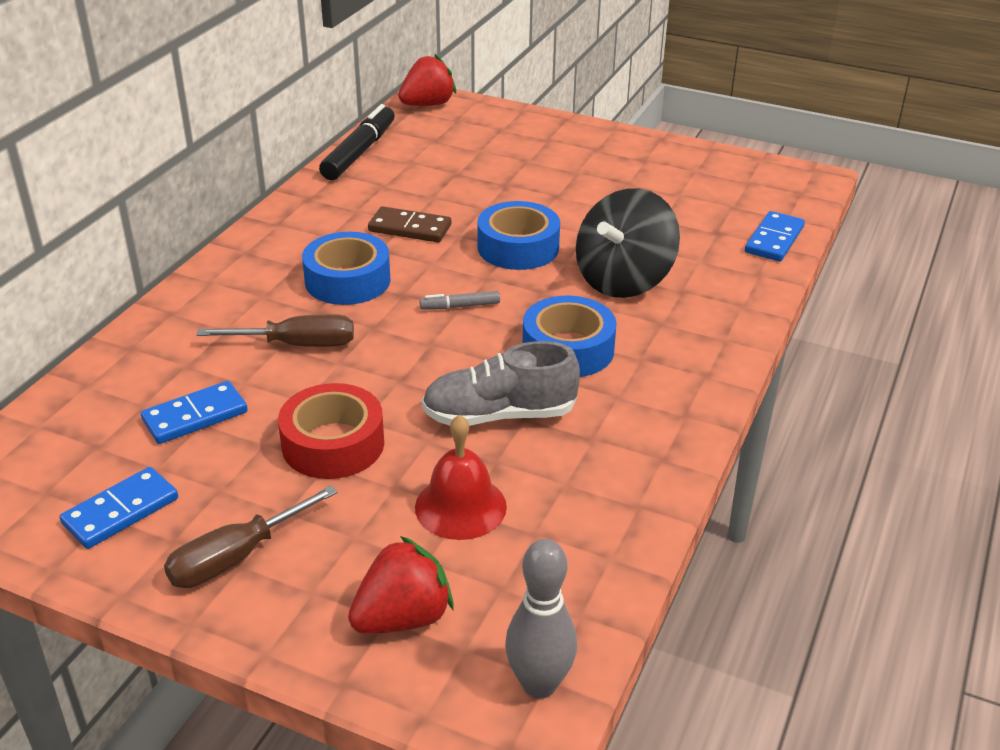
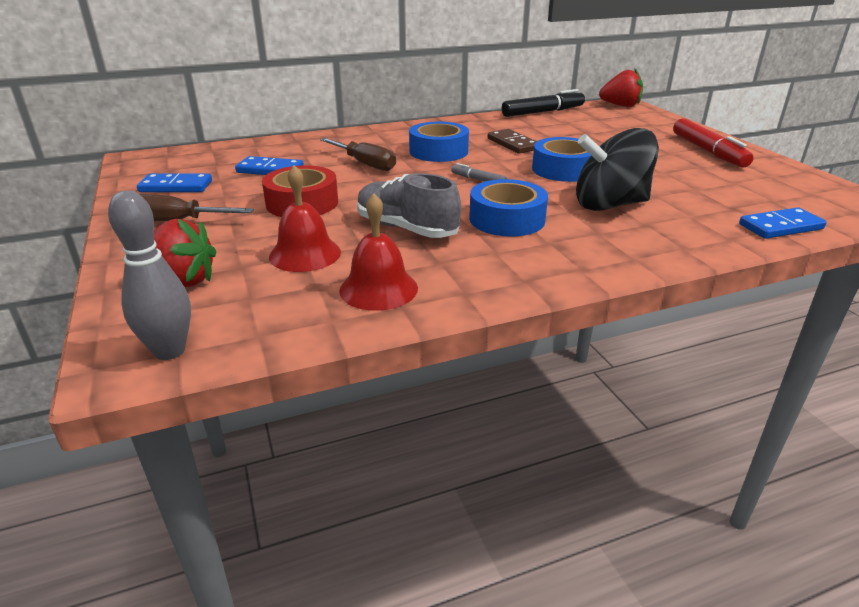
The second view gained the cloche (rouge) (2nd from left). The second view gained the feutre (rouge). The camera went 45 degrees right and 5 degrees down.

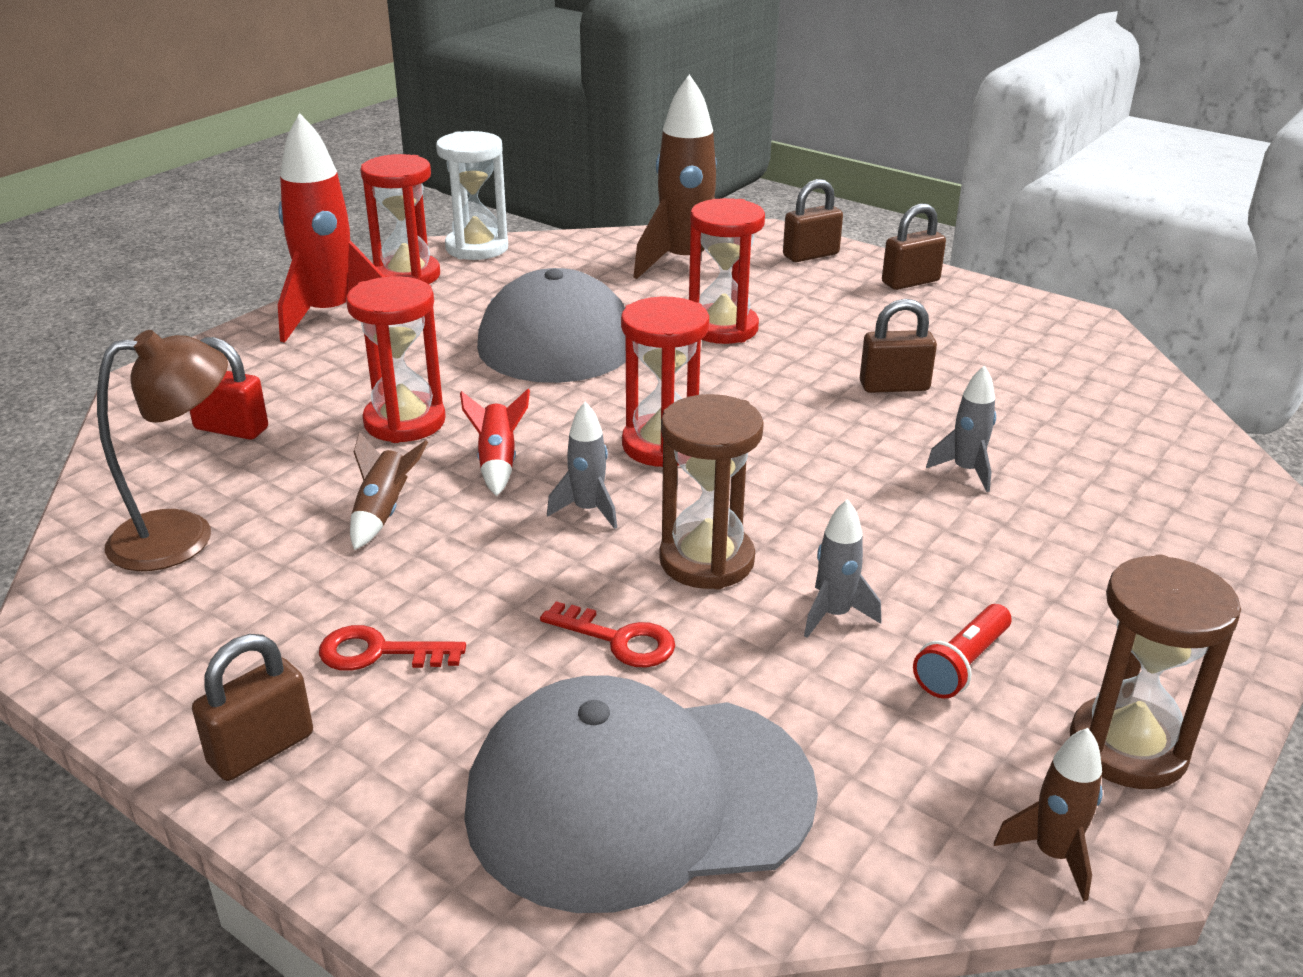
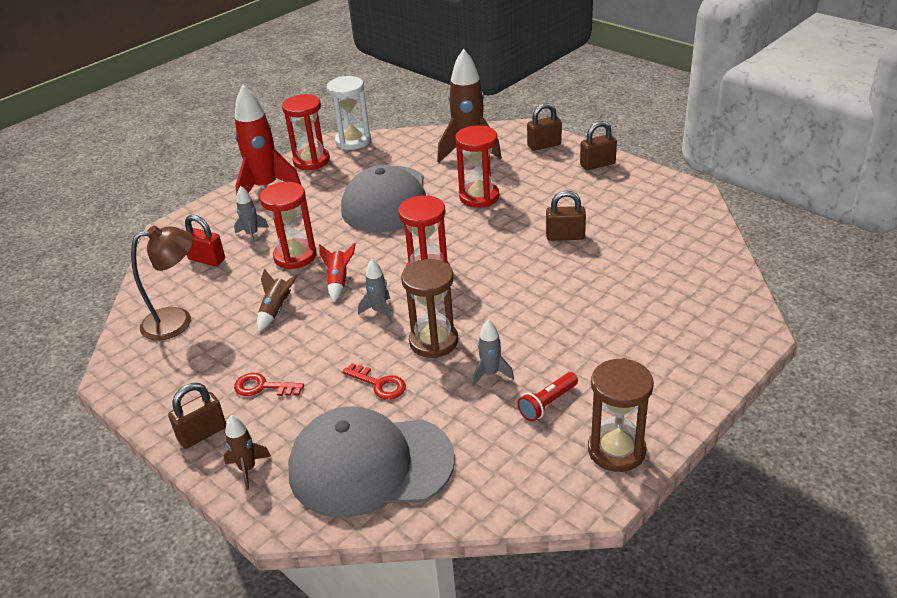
The fusée (gris) (3rd from left in the first image) ended up elsewhere. The fusée (marron) (3rd from left in the first image) ended up elsewhere. The camera went 10 degrees right and 5 degrees up.

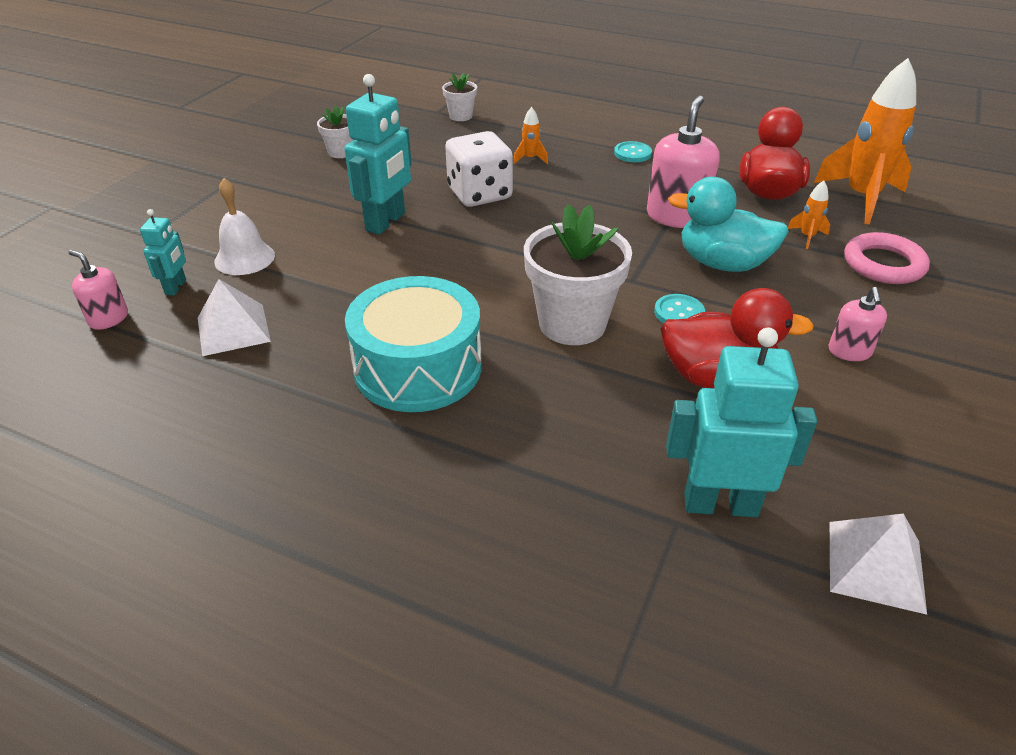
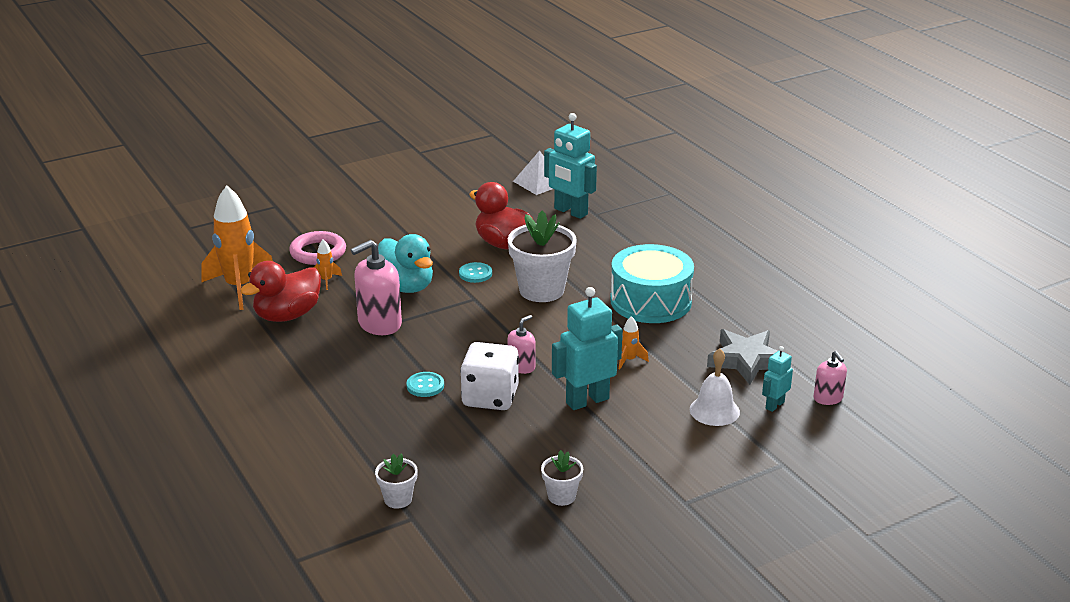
Where the pyramide (blanc) (1st from left) stood, the étoile (gris) came to stand. The fusée (orange) (1st from left in the first image) ended up elsewhere. The bouton (turquoise) (1st from left) ended up elsewhere. The distributeur de savon (rose) (3rd from left in the first image) ended up elsewhere. The camera went 145 degrees left and 10 degrees down.

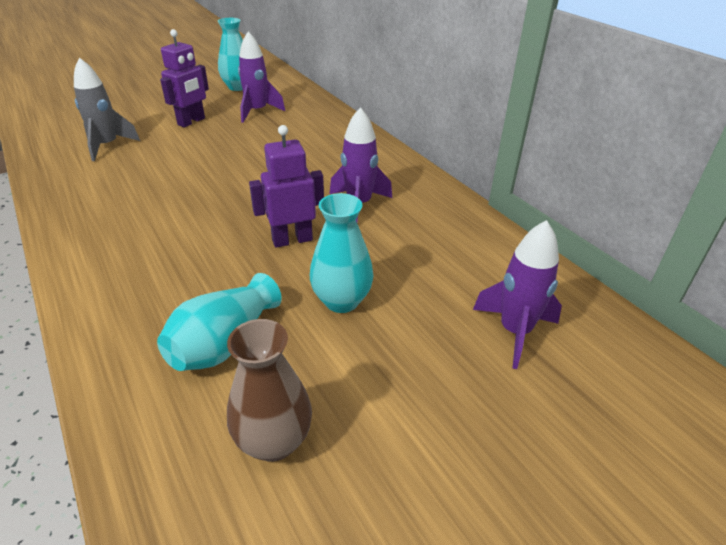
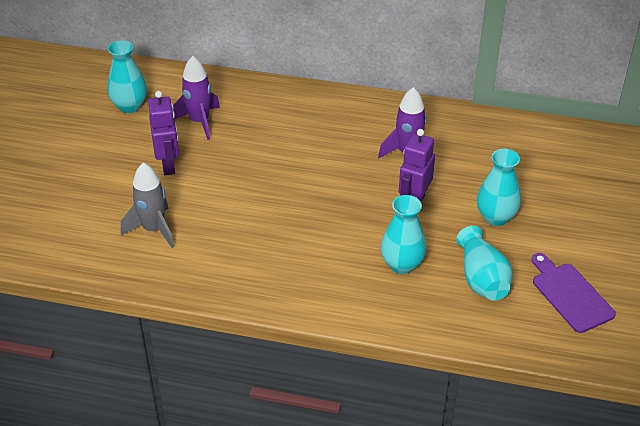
Where the vase (marron) stood, the planche à découper (violet) came to stand. The second view lost the fusée (violet) (3rd from left). The second view gained the vase (turquoise) (2nd from left). The camera went 45 degrees left and 5 degrees up.

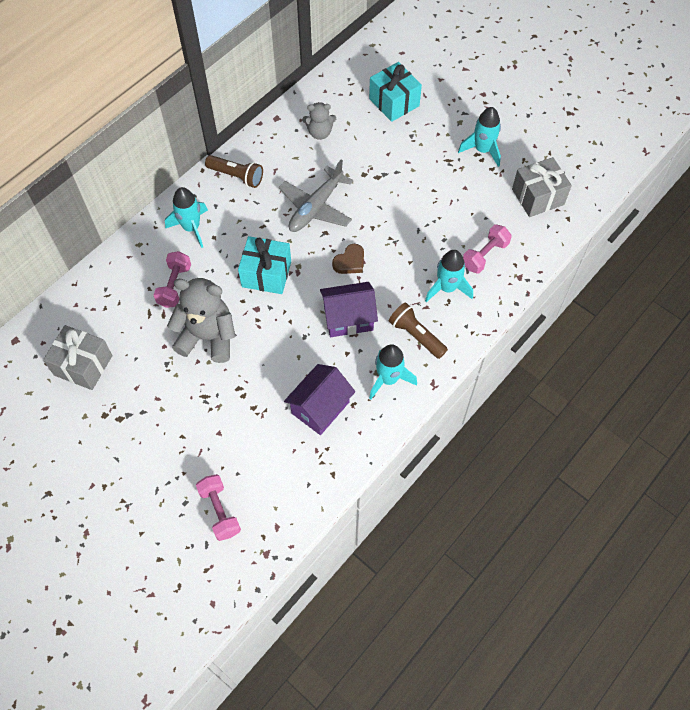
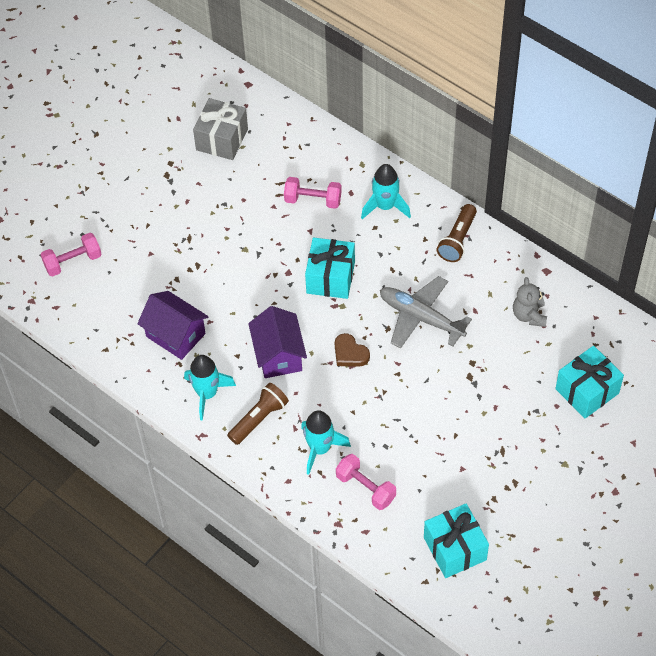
The second view lost the ours en peluche (gris) (1st from left). The second view lost the fusée (turquoise) (4th from left). What was the cadeau (gris) (2nd from left) turned into the cadeau (turquoise) (2nd from left). The camera went 90 degrees right and 5 degrees down.

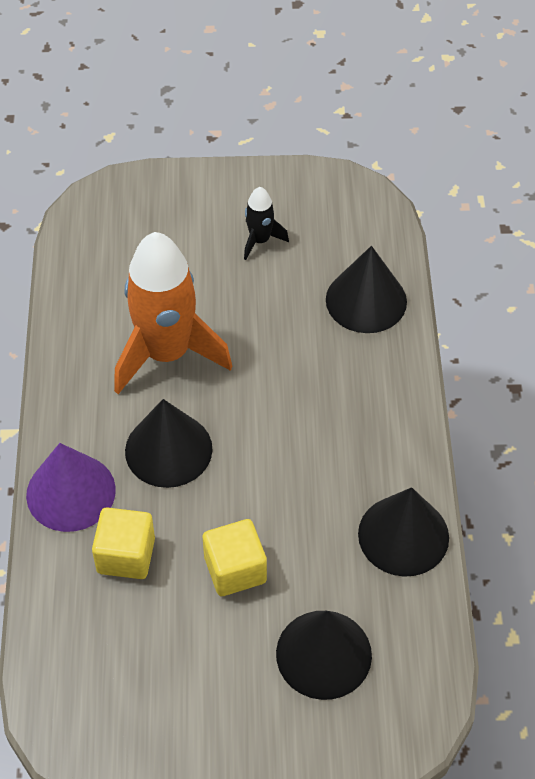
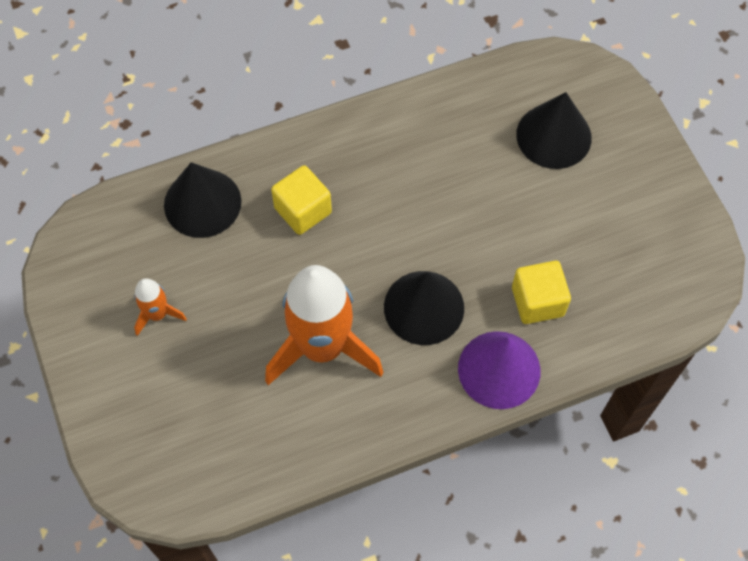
The cube (jaune) (2nd from left in the first image) ended up elsewhere. What was the fusée (noir) turned into the fusée (orange) (1st from left). The second view lost the cône (noir) (4th from left). The camera went 110 degrees left and 10 degrees up.

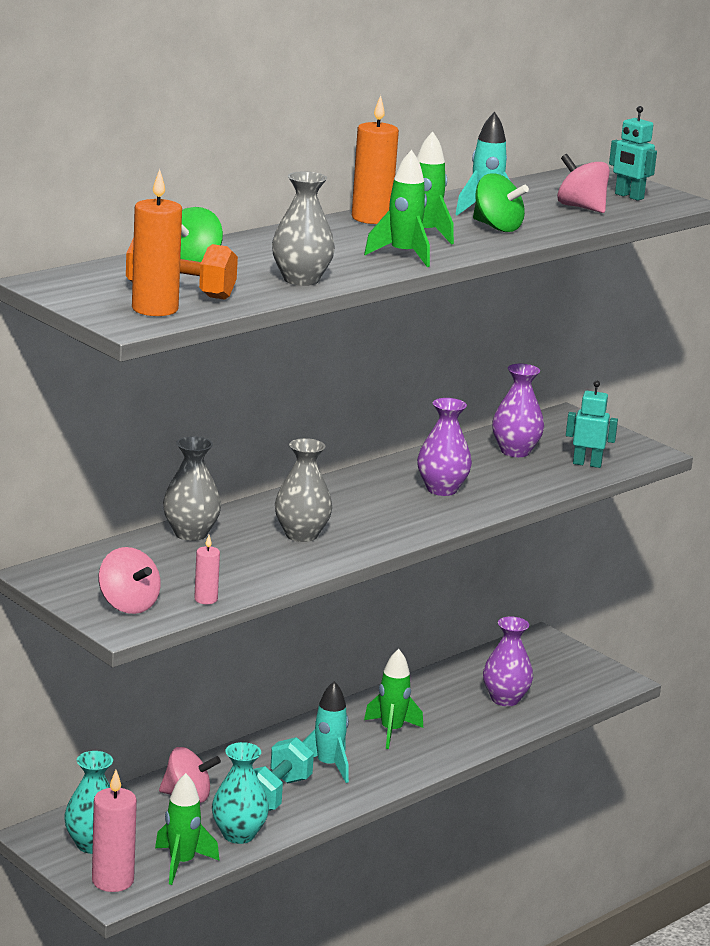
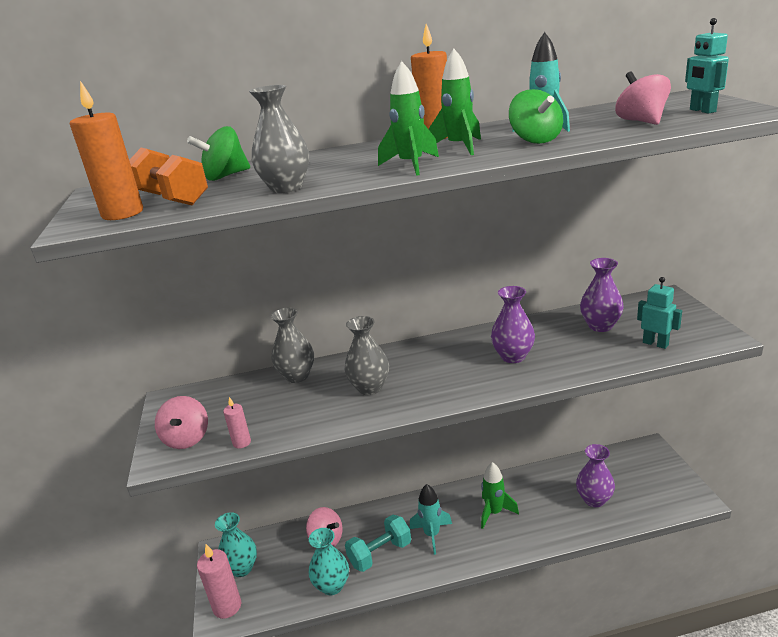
The second view lost the fusée (vert) (1st from left). The camera went 35 degrees right and 5 degrees up.

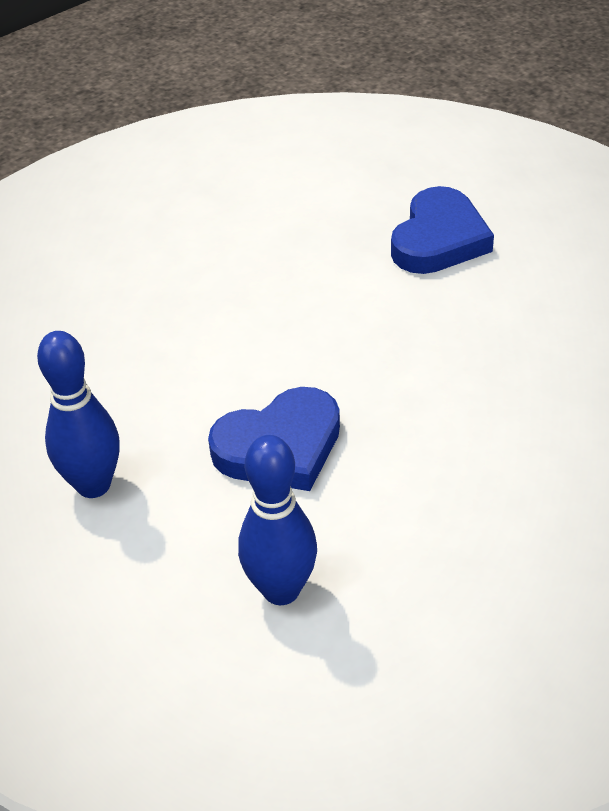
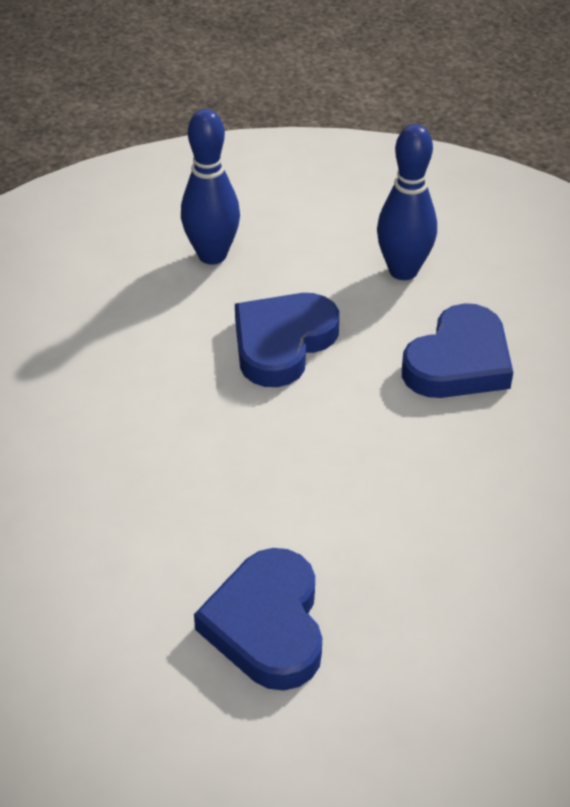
The second view gained the cœur (bleu) (3rd from left). The camera went 150 degrees right and 0 degrees up.

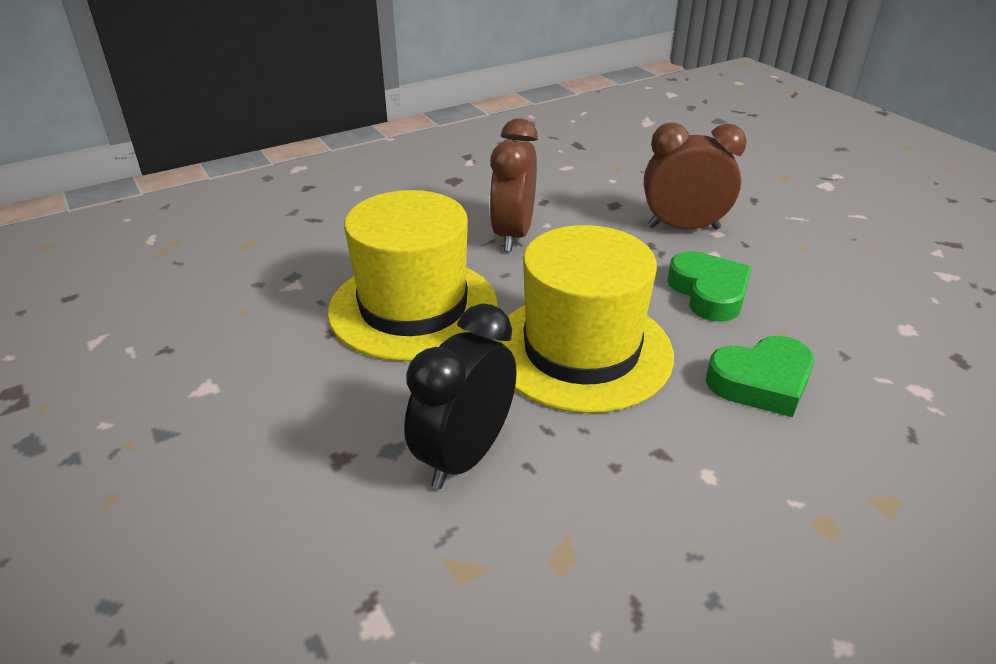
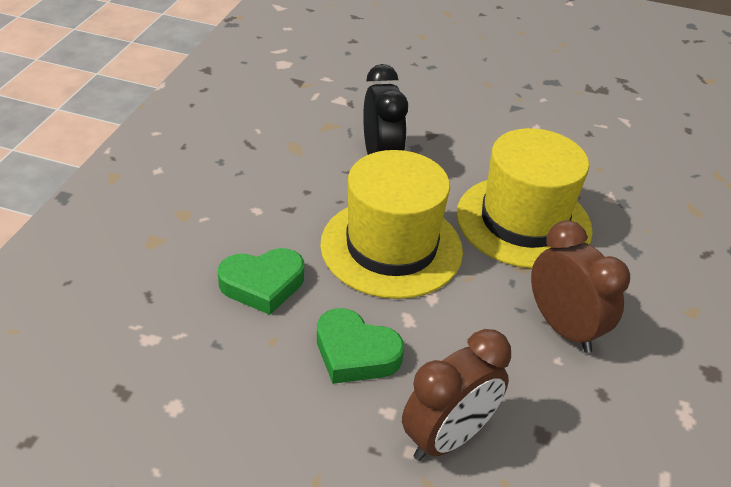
The cœur (vert) (2nd from left in the first image) ended up facing another way, 135 degrees counterclockwise from before. The camera went 135 degrees right and 5 degrees up.

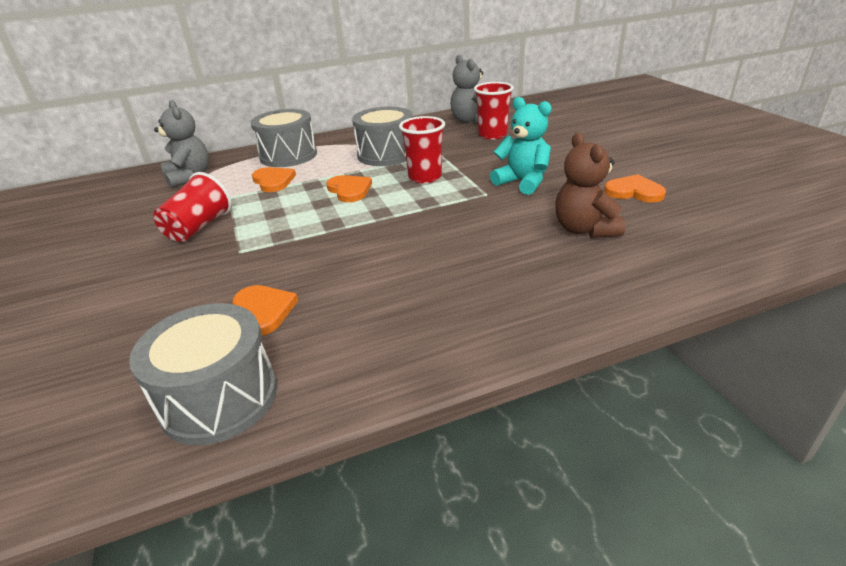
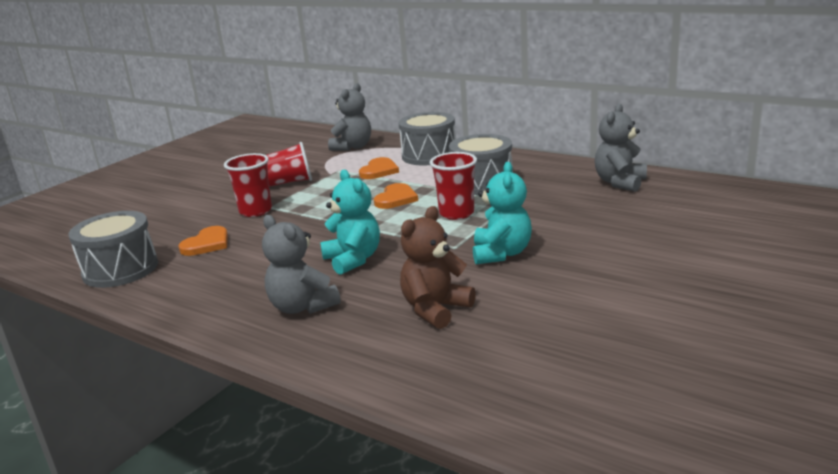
The gobelet (rouge) (3rd from left in the first image) ended up elsewhere. The second view lost the cœur (orange) (4th from left). The second view gained the ours en peluche (gris) (1st from left). The second view gained the ours en peluche (turquoise) (1st from left). The camera went 55 degrees right and 10 degrees down.

